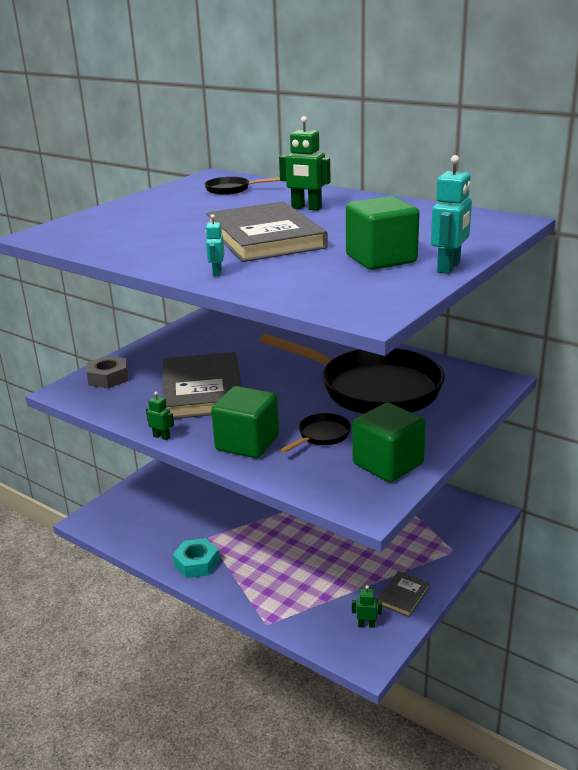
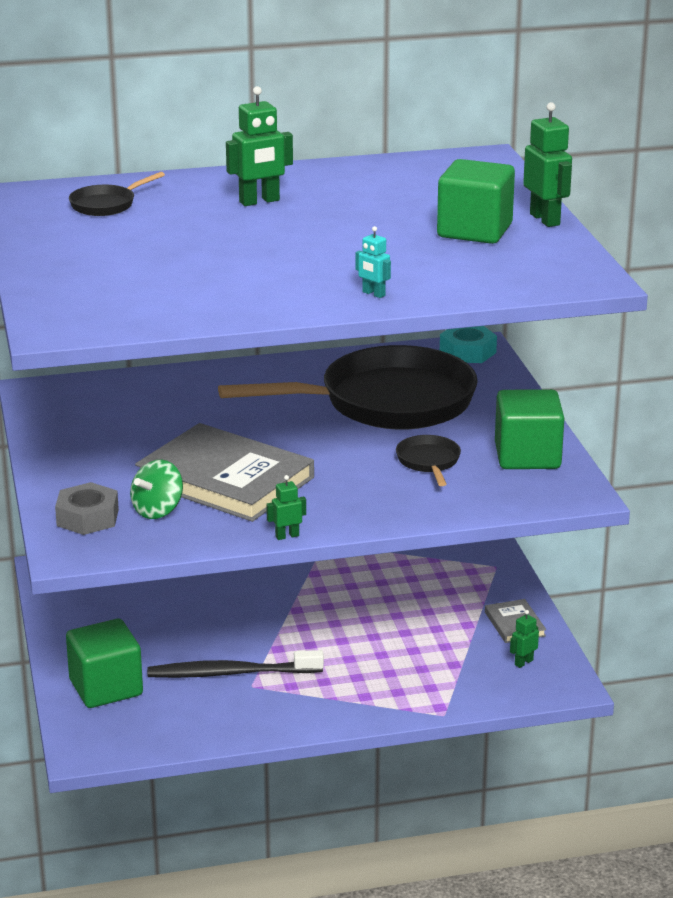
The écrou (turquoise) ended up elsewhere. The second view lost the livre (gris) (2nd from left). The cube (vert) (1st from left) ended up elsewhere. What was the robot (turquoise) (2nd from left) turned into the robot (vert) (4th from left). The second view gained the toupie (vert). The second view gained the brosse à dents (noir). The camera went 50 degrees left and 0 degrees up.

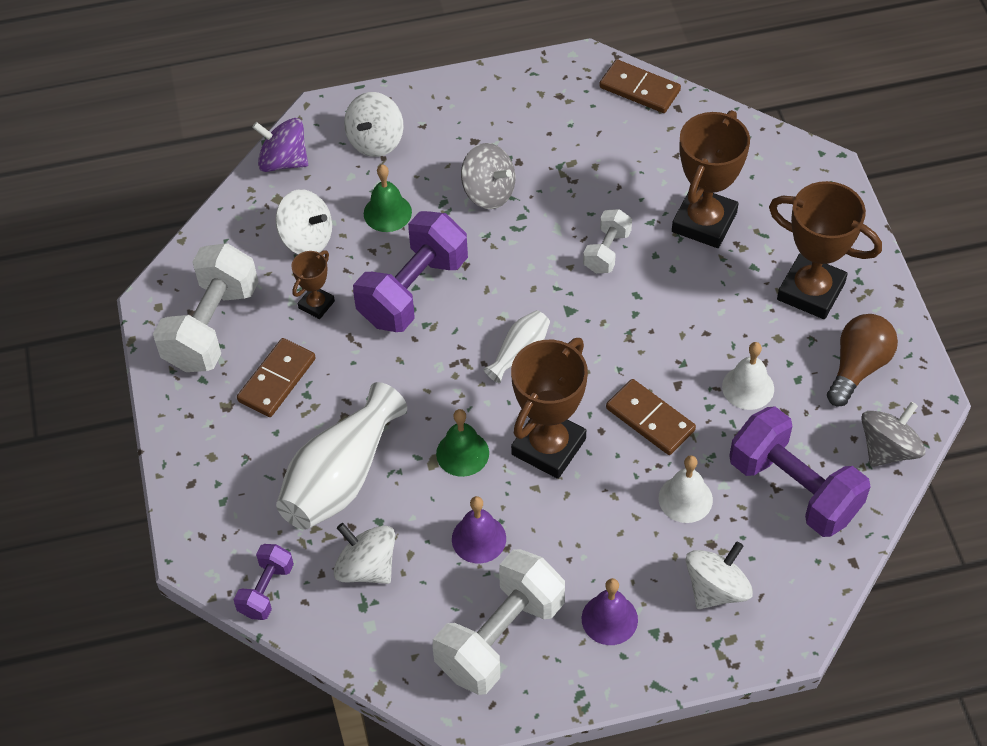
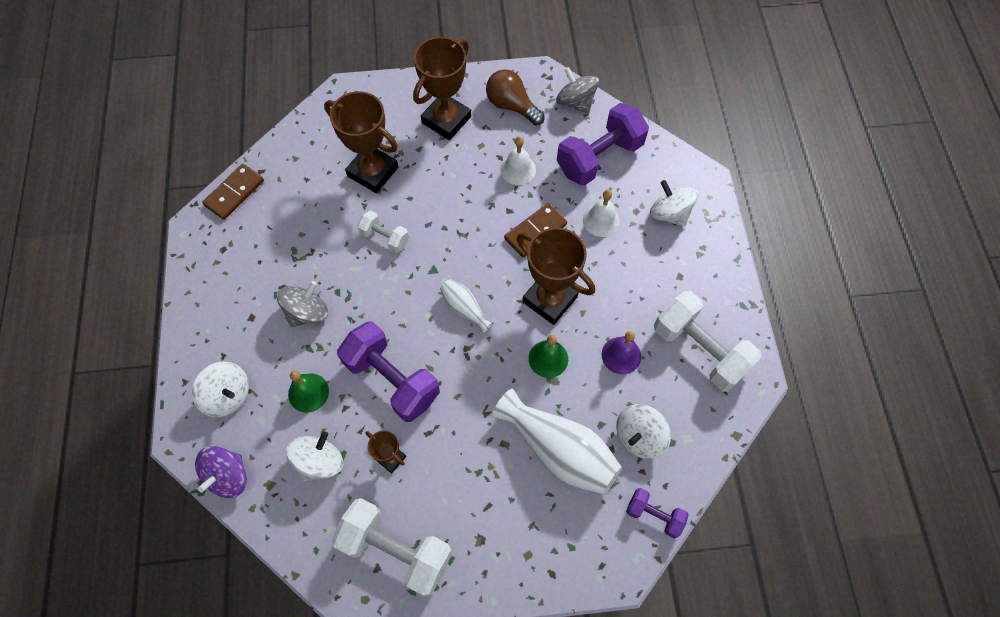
The second view lost the domino (marron) (1st from left). The second view lost the cloche (violet) (2nd from left). The camera went 85 degrees left and 10 degrees up.

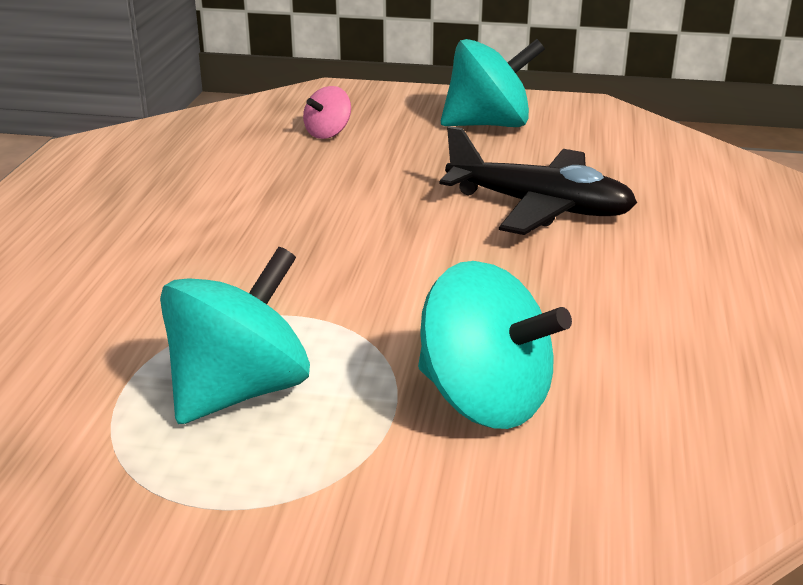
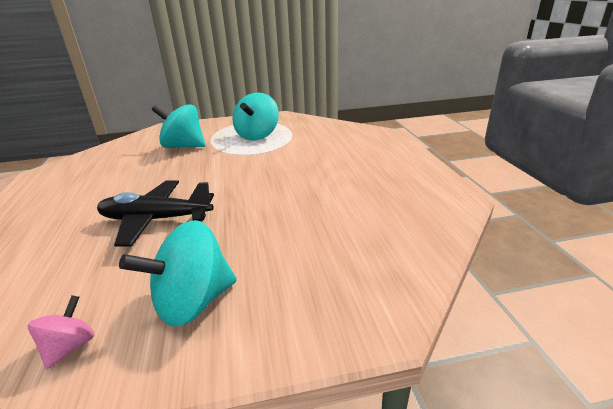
The toupie (rose) ended up elsewhere. The camera went 160 degrees right and 0 degrees up.

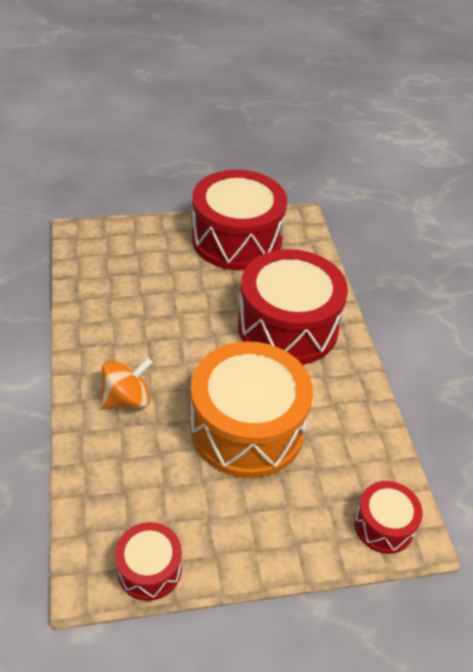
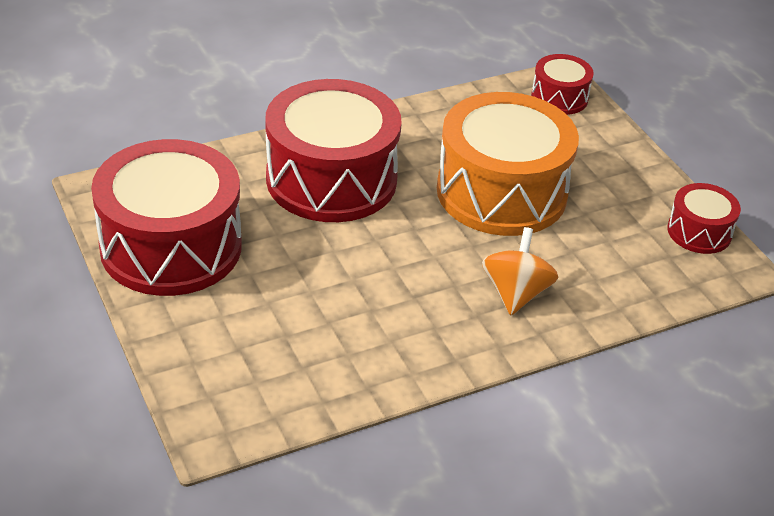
The toupie (orange) ended up facing another way, 60 degrees clockwise from before. The camera went 105 degrees left and 5 degrees down.

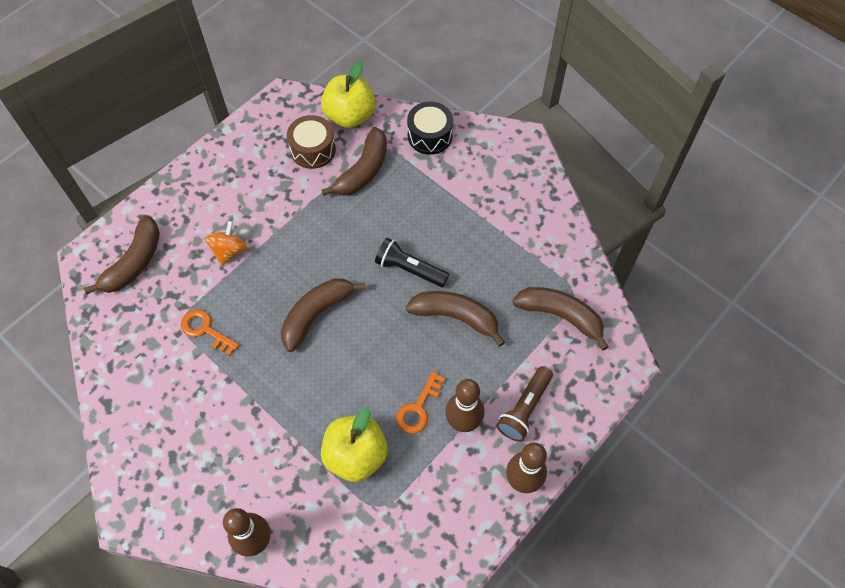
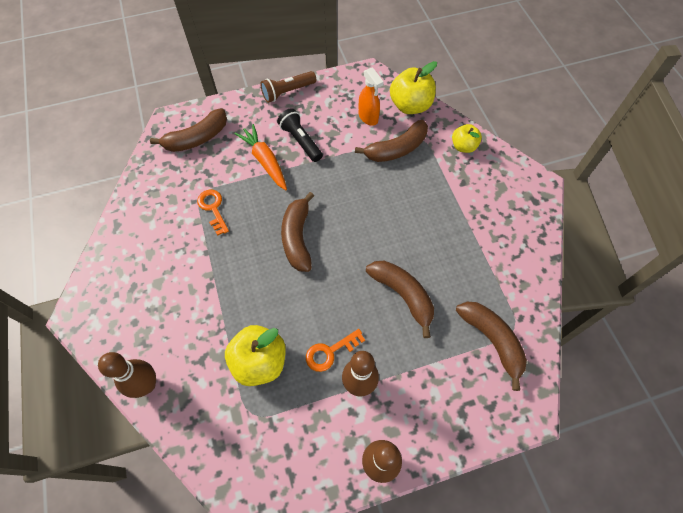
Where the toupie (orange) stood, the carotte (orange) came to stand. The banane (marron) (2nd from left) ended up facing another way, 75 degrees counterclockwise from before. Where the tambour (marron) stood, the vaporisateur (orange) came to stand. The lampe de poche (noir) ended up elsewhere. Where the tambour (noir) stood, the pomme (jaune) (3rd from left) came to stand. The lampe de poche (marron) ended up elsewhere. The camera went 30 degrees right and 0 degrees up.

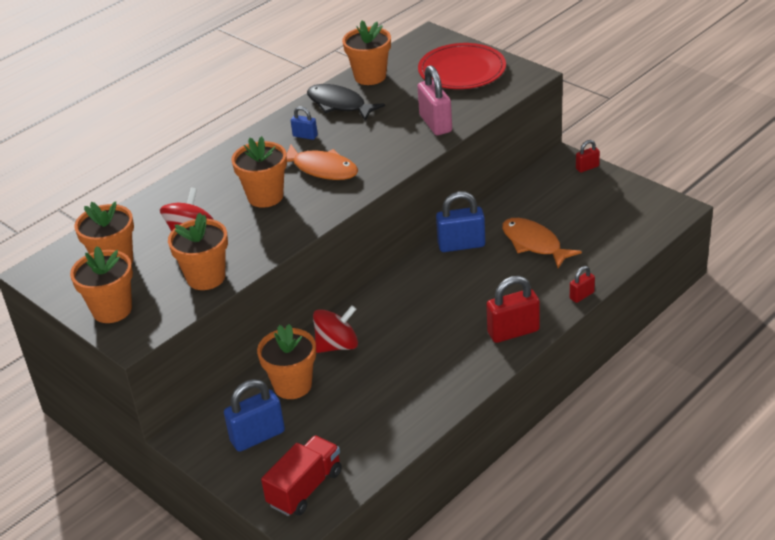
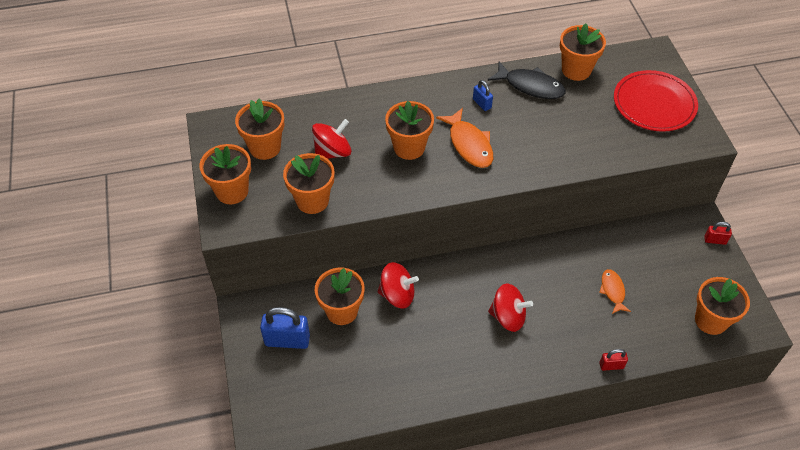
The second view lost the camion (rouge). The poisson (noir) ended up facing another way, 135 degrees clockwise from before. The second view lost the cadenas (rose). The second view lost the cadenas (bleu) (3rd from left). The second view lost the cadenas (rouge) (1st from left). The size of the poisson (orange) (2nd from left) changed by a factor of 0.62. The second view gained the toupie (rouge) (3rd from left). The second view gained the pot de fleurs (orange) (7th from left). The camera went 30 degrees right and 15 degrees up.

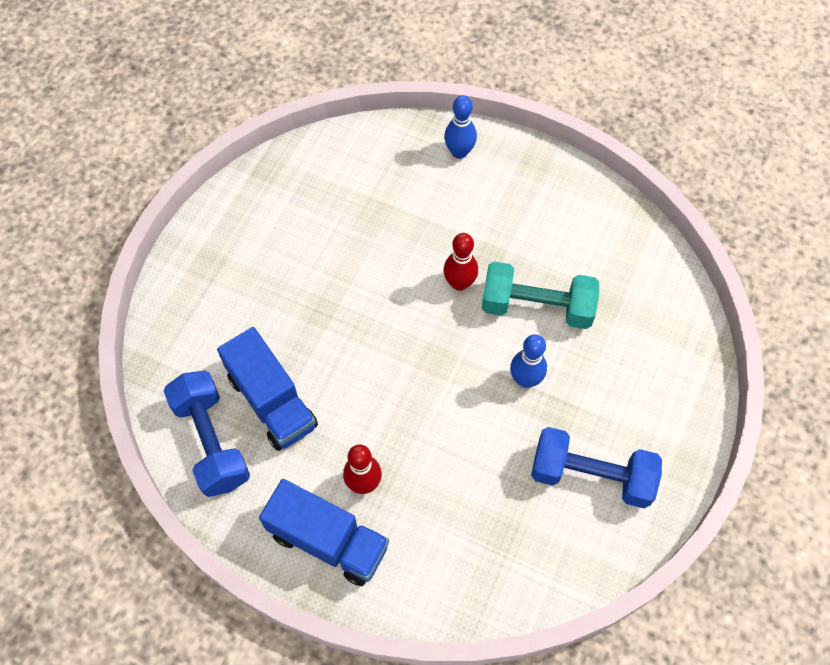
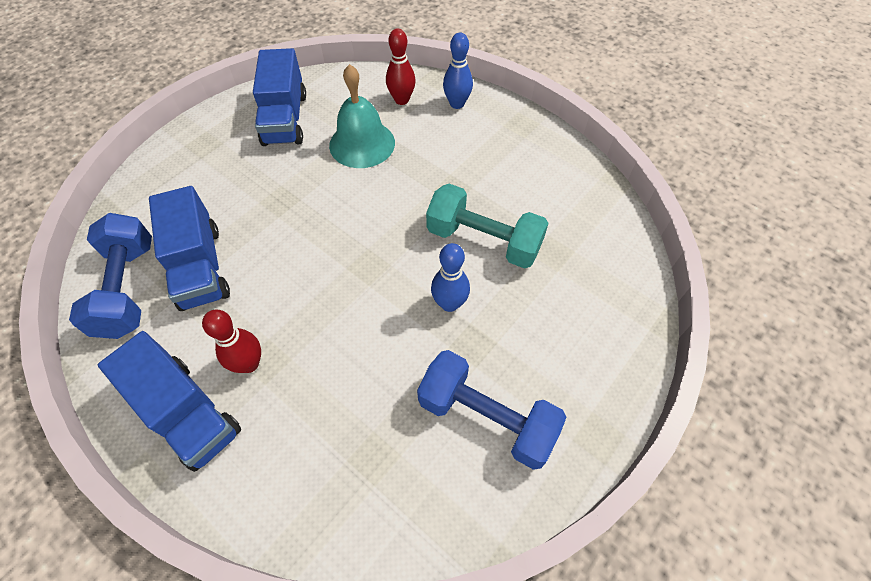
The quille (rouge) (2nd from left) ended up elsewhere. The second view gained the camion (bleu) (3rd from left). The second view gained the cloche (turquoise). The camera went 15 degrees right and 5 degrees down.

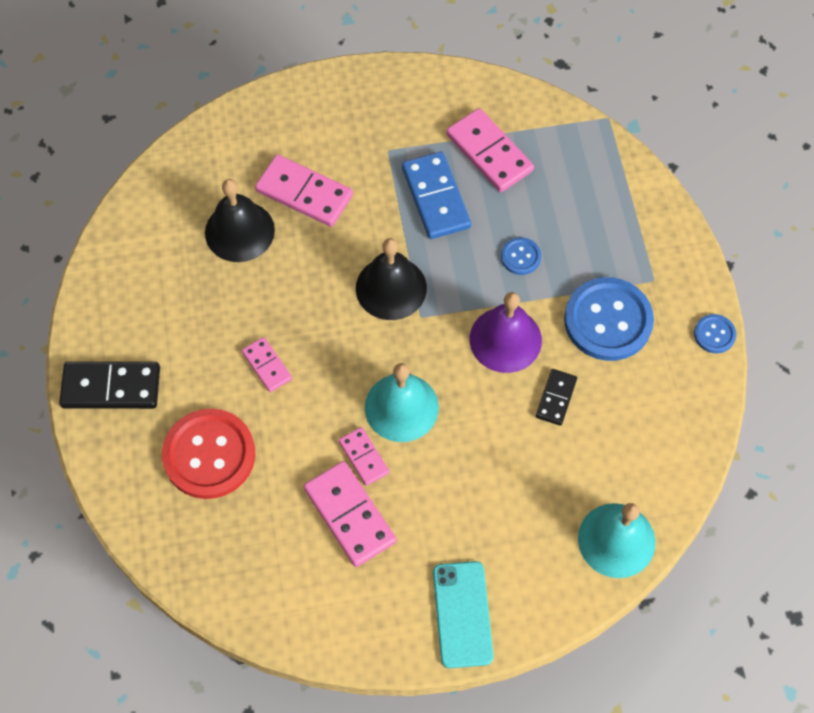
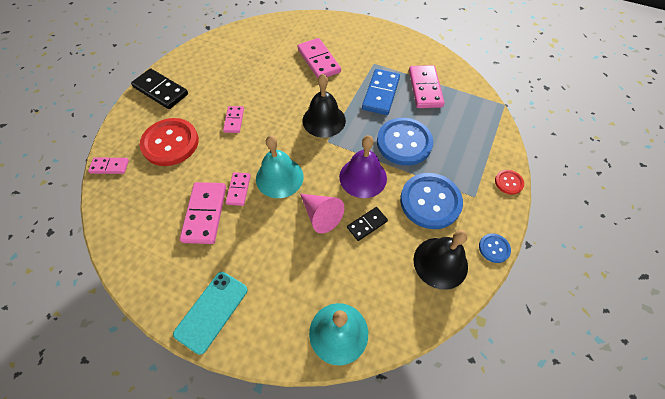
The cloche (noir) (1st from left in the first image) ended up elsewhere. The size of the bouton (bleu) (1st from left) changed by a factor of 2.14. The second view gained the domino (rose) (1st from left). The second view gained the cône (rose). The second view gained the bouton (rouge) (2nd from left). The camera went 35 degrees right and 5 degrees down.

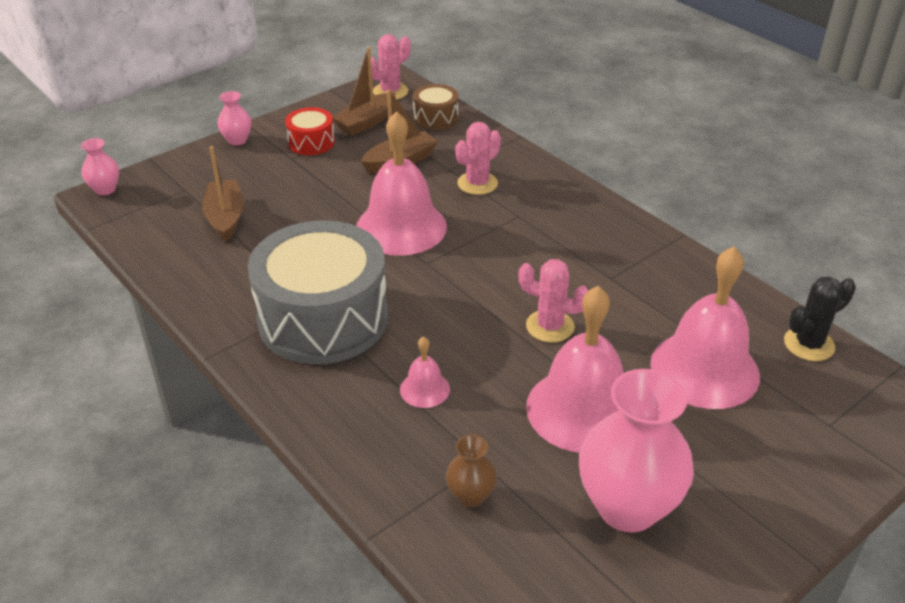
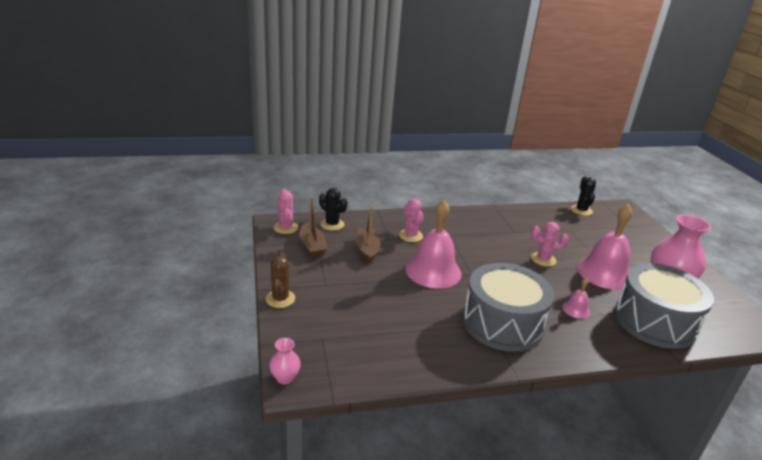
The second view lost the bateau (marron) (1st from left). Where the vase (rose) (2nd from left) stood, the cactus (marron) came to stand. The second view lost the tambour (rouge). Where the tambour (marron) stood, the cactus (noir) (1st from left) came to stand. Where the vase (marron) stood, the tambour (gris) (2nd from left) came to stand. The cactus (rose) (3rd from left) ended up facing another way, 45 degrees clockwise from before. The second view lost the cloche (rose) (4th from left). The camera went 65 degrees left and 10 degrees down.

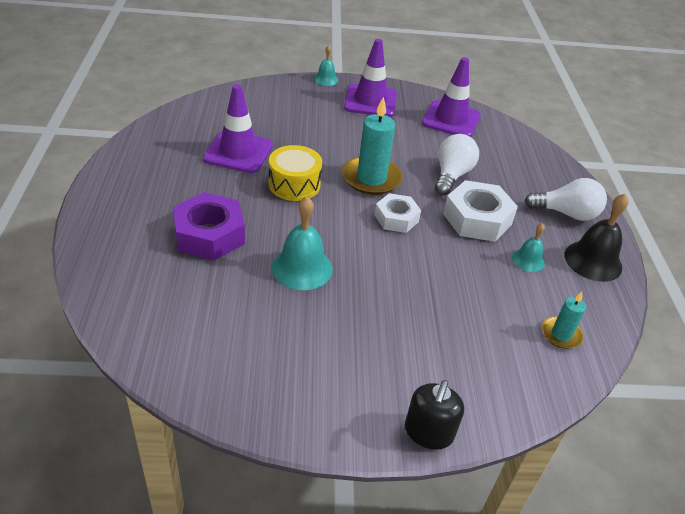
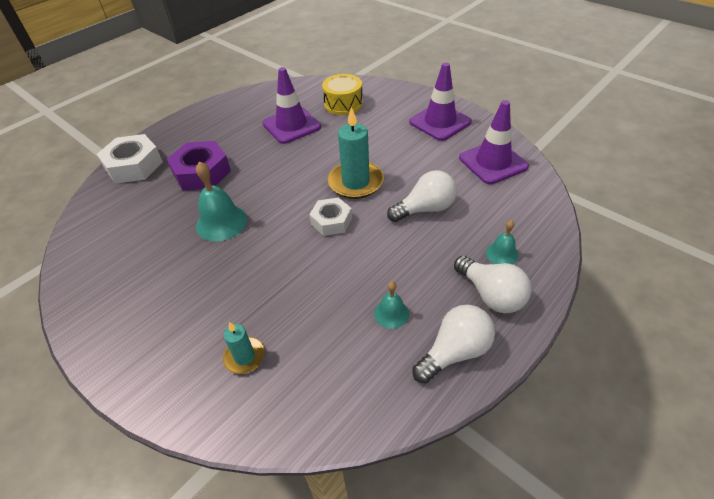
The tambour (jaune) ended up elsewhere. The cloche (turquoise) (2nd from left in the first image) ended up elsewhere. The second view lost the distributeur de savon (noir). The écrou (blanc) (2nd from left in the first image) ended up elsewhere. The bougie (turquoise) (2nd from left in the first image) ended up elsewhere. Where the cloche (noir) stood, the ampoule (blanc) (2nd from left) came to stand. The camera went 50 degrees right and 5 degrees up.

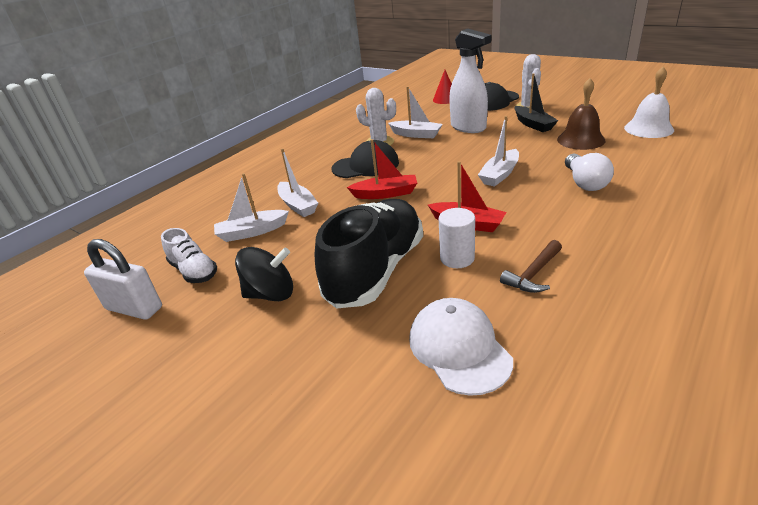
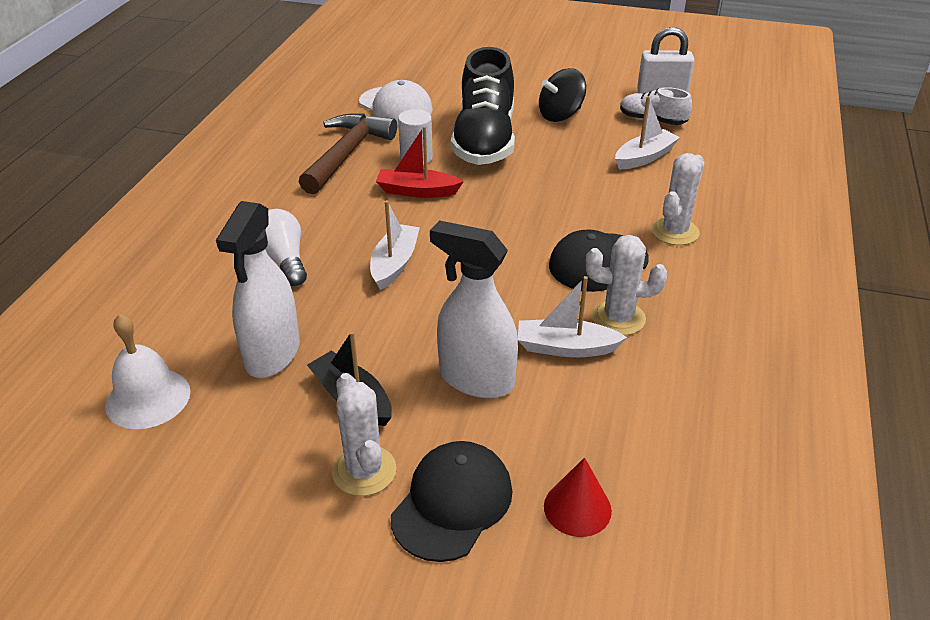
The second view lost the bateau (blanc) (2nd from left). The second view lost the bateau (rouge) (1st from left). The size of the marteau (marron) changed by a factor of 1.86. Where the cloche (marron) stood, the vaporisateur (blanc) (1st from left) came to stand. The second view gained the cactus (blanc) (3rd from left). The camera went 155 degrees right and 5 degrees up.

